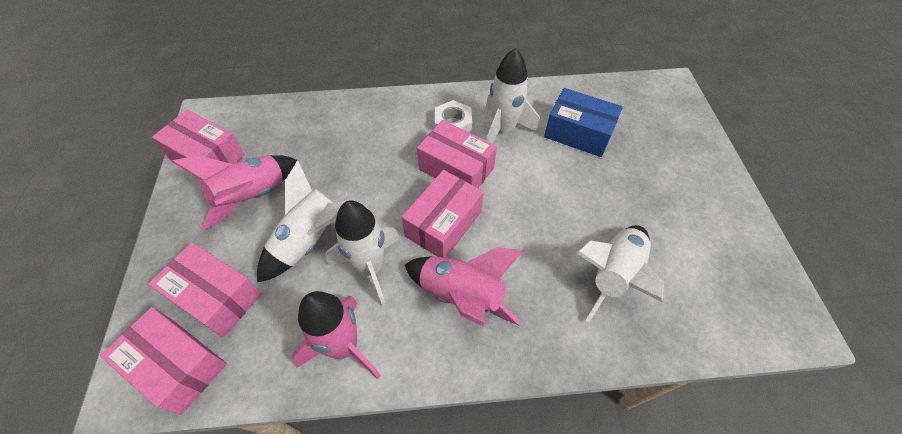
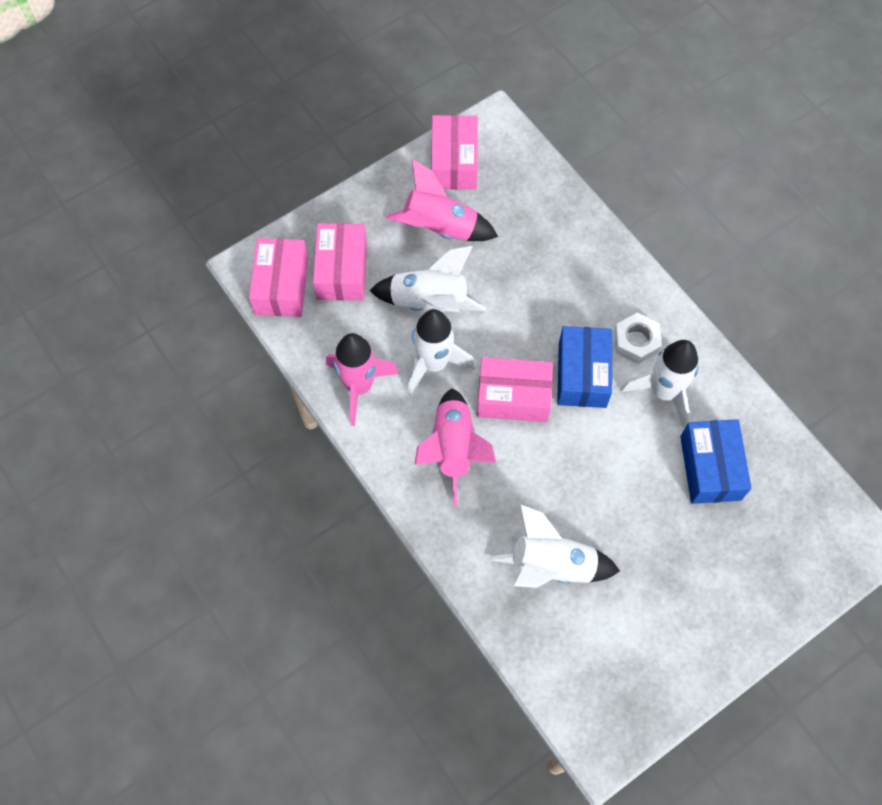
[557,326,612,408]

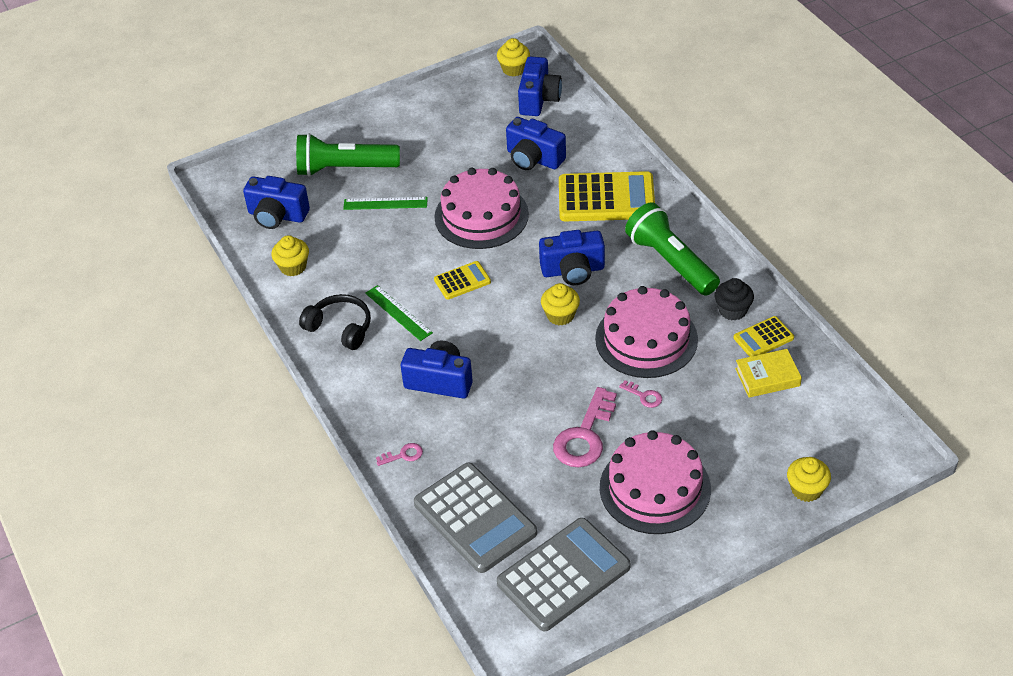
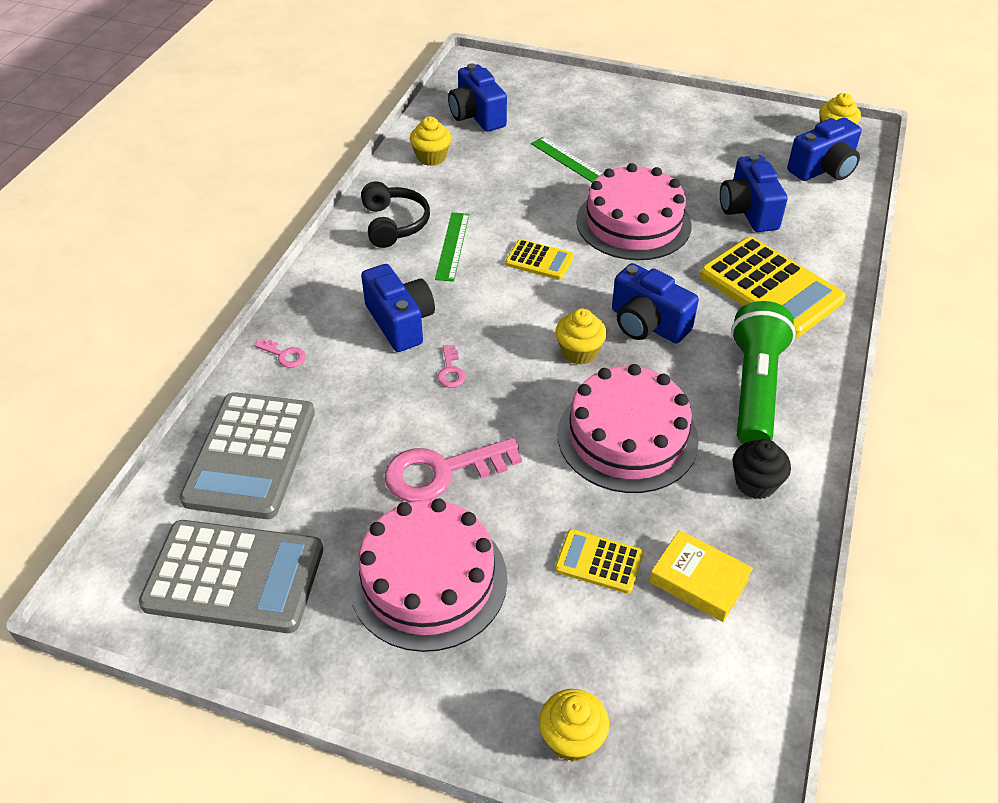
[437,345,466,388]
[555,529,643,594]
[296,133,400,177] (first image)

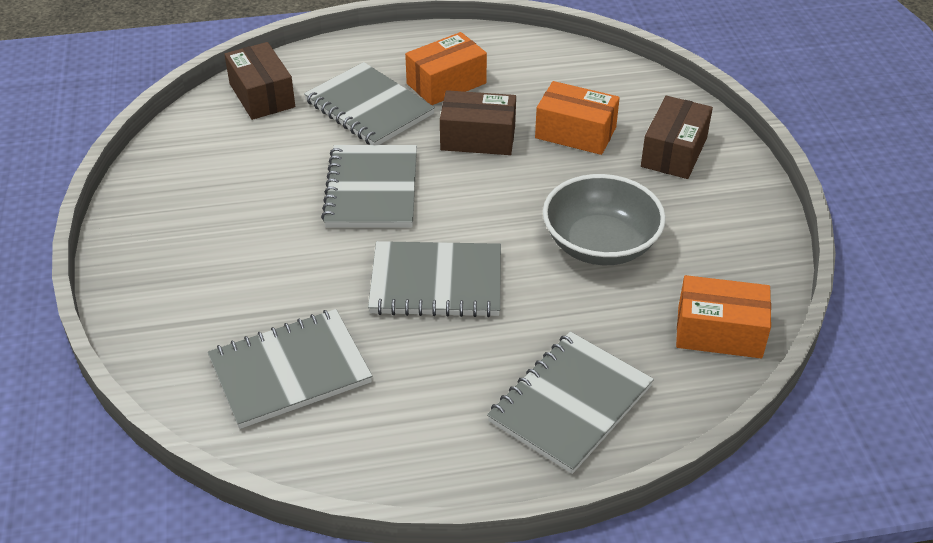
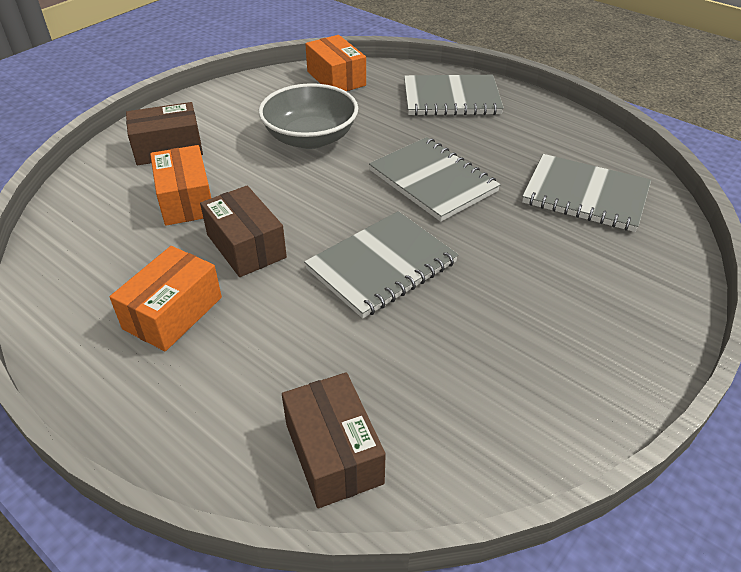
[110,246,222,351]
[282,372,386,508]
[304,62,435,145] (first image)

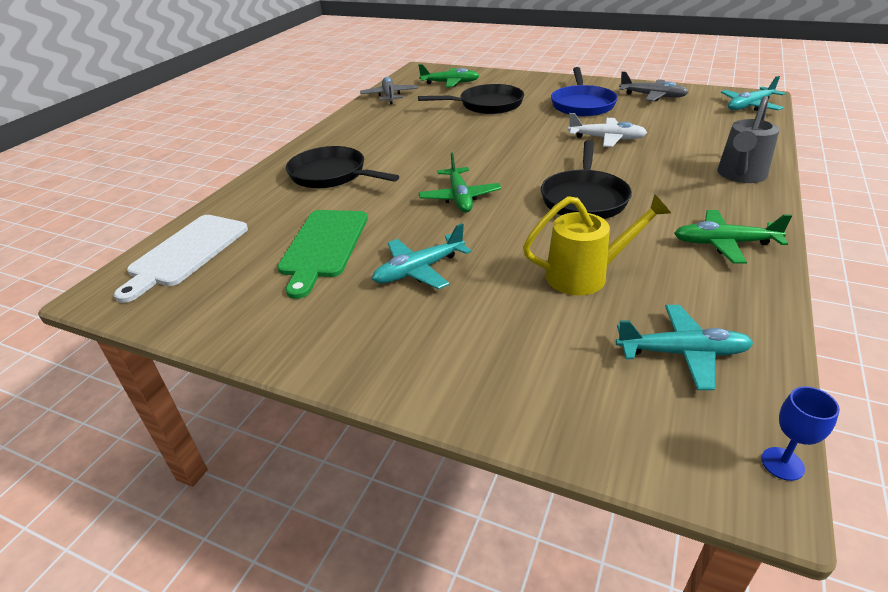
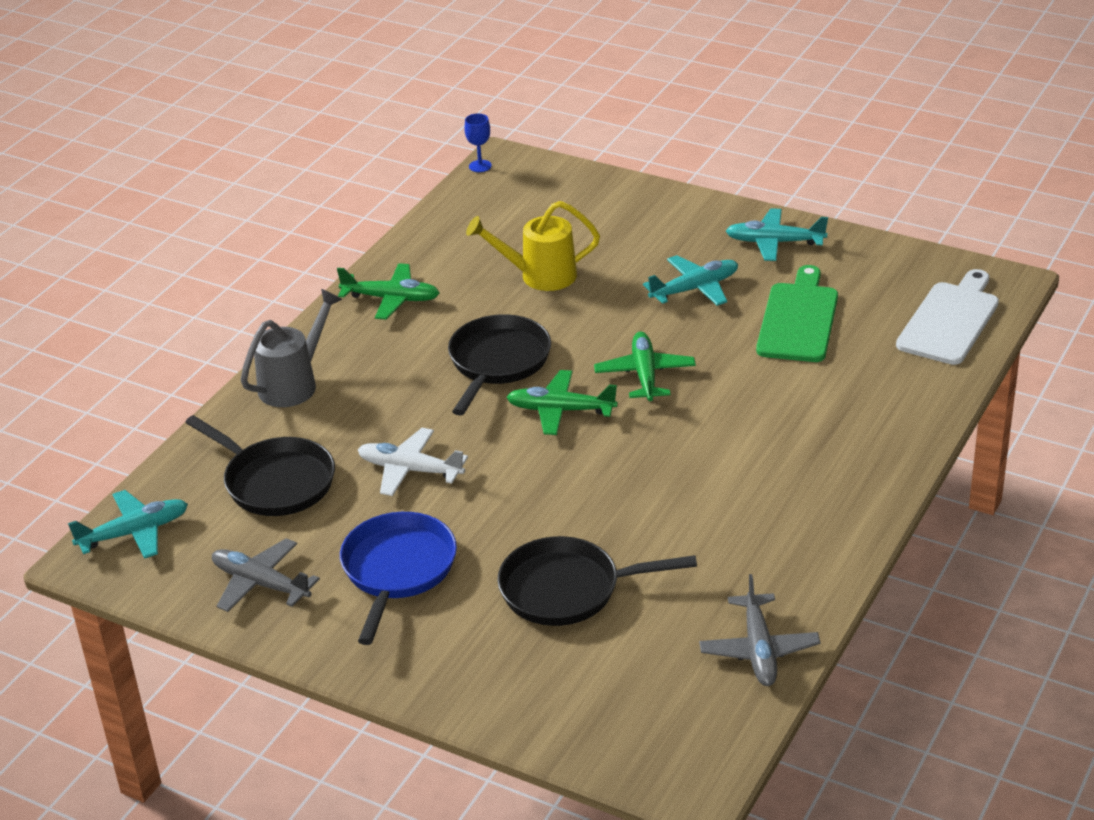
[185,415,335,516]
[506,370,618,435]
[726,208,828,261]

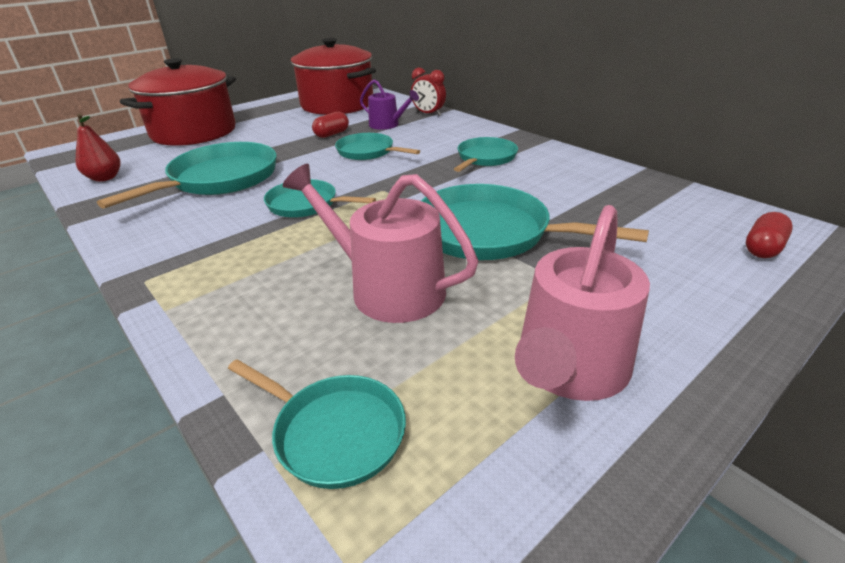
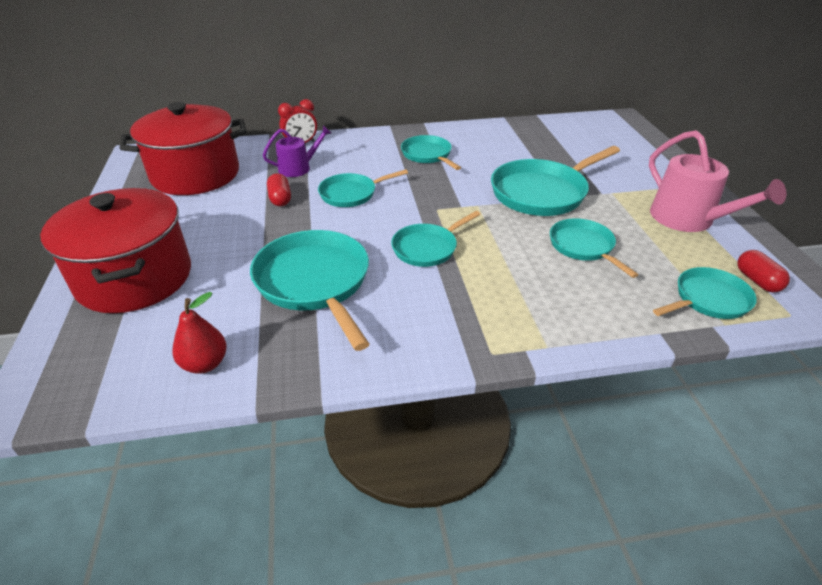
[550,218,639,278]
[737,250,790,292]

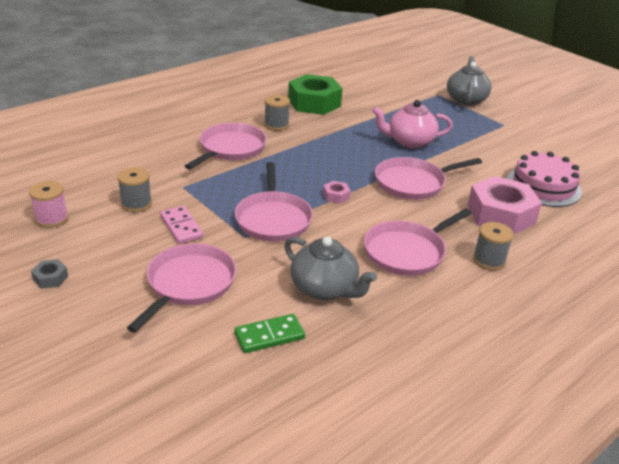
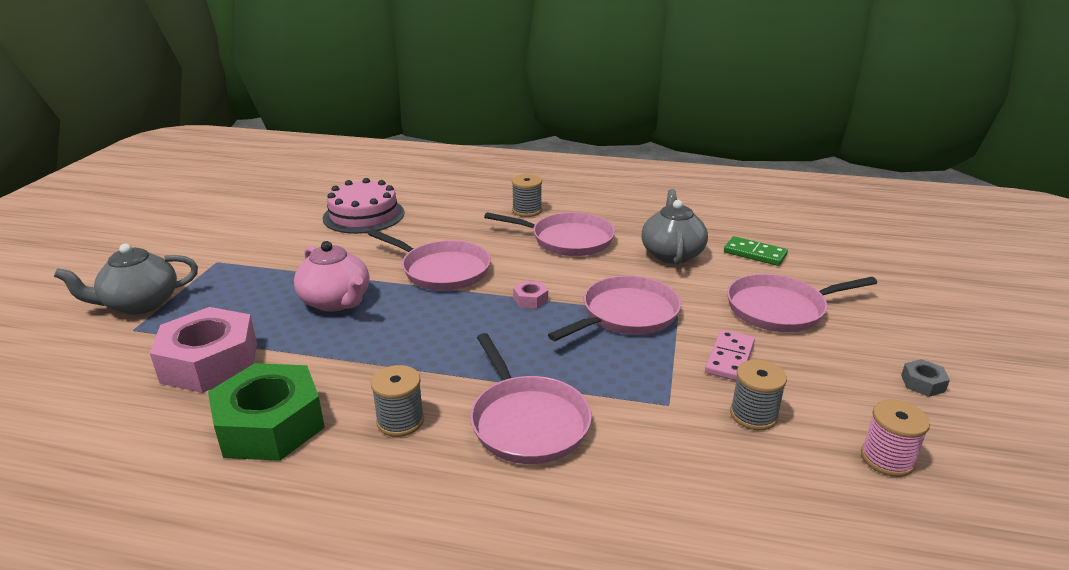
[150,307,257,393]
[470,333,592,464]

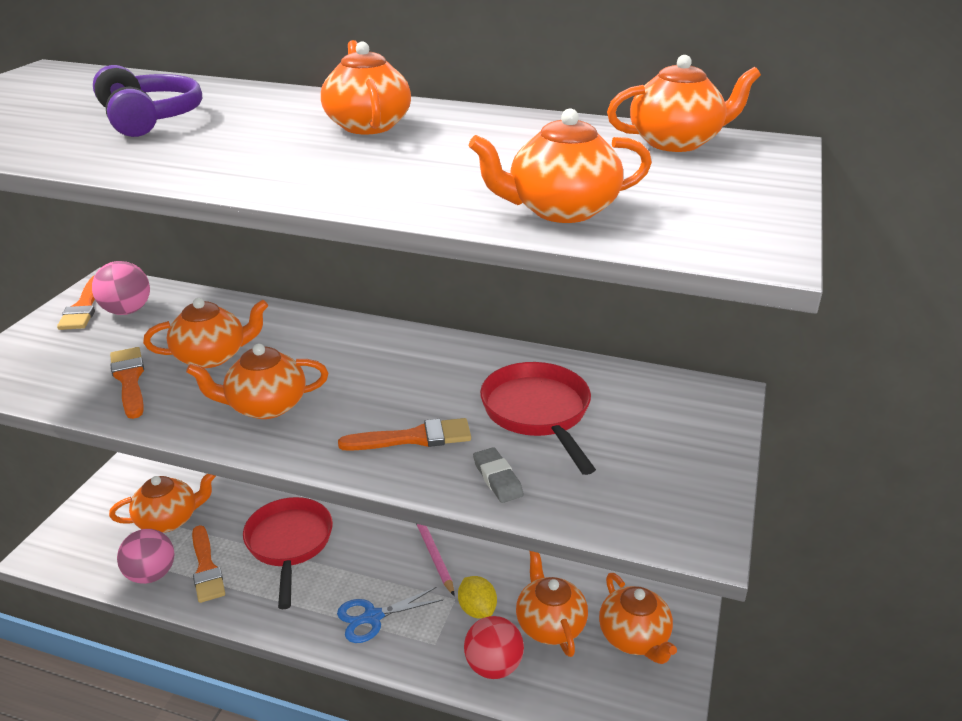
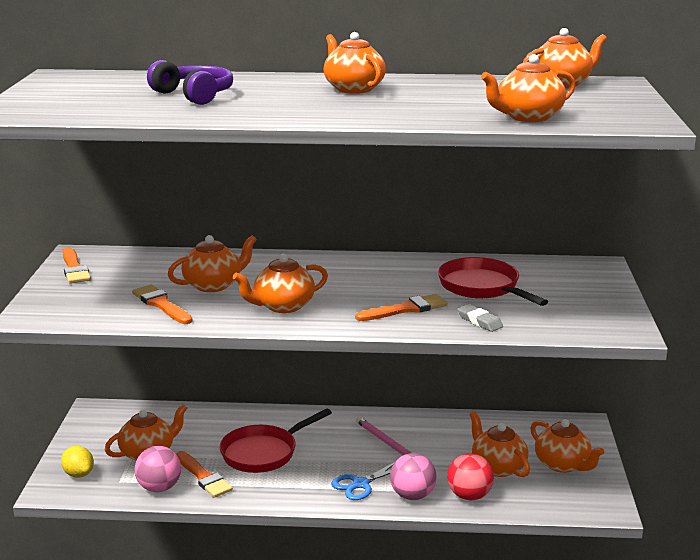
[61,446,94,477]
[220,408,332,473]
[390,453,437,500]

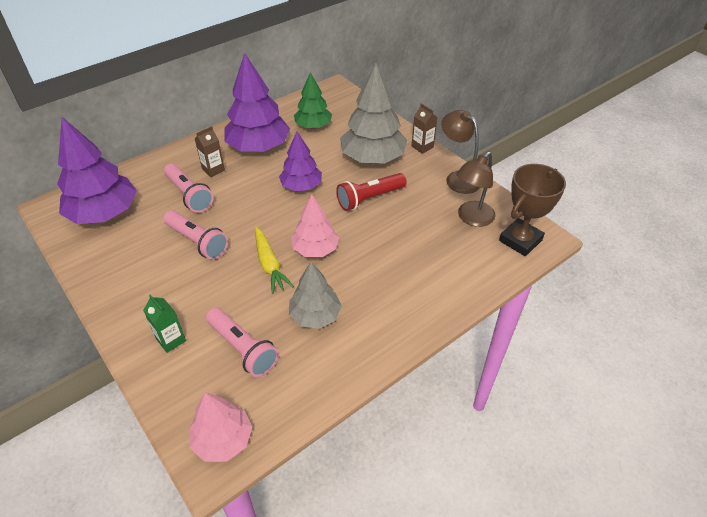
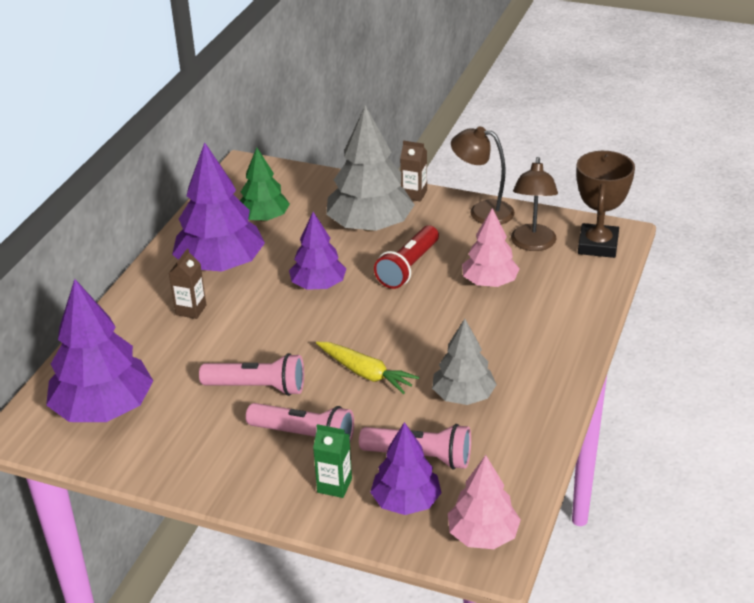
[246,403,354,442]
[370,422,441,515]
[462,208,520,287]

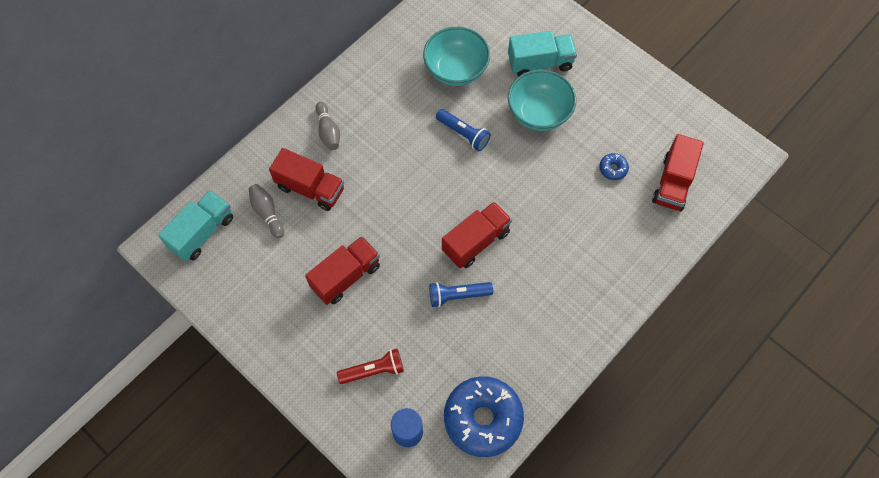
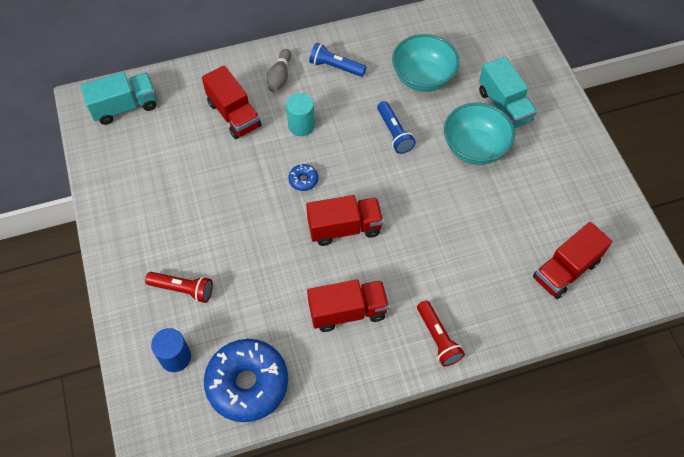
[286,93,315,136]
[288,164,318,191]
[307,279,389,332]
[309,43,366,77]
[417,300,465,367]
[479,56,537,129]
[249,184,284,238] (first image)

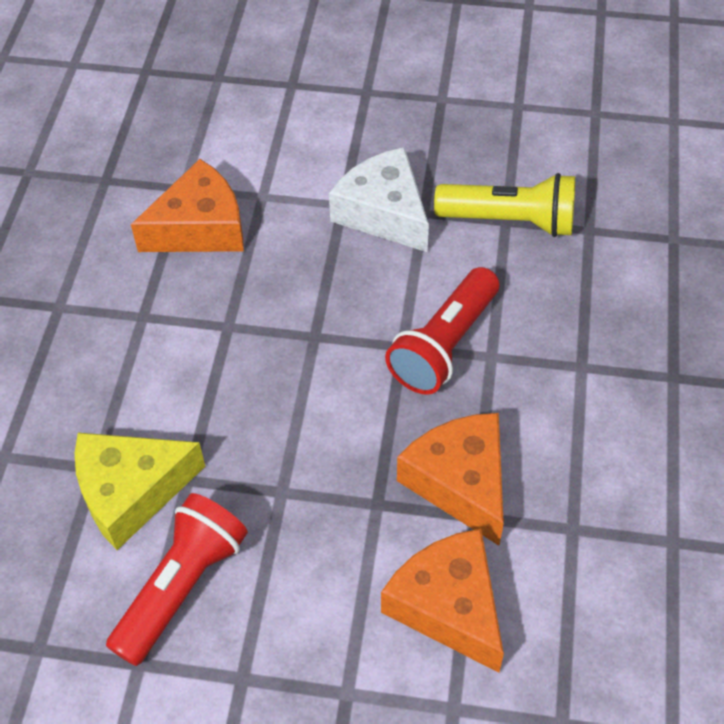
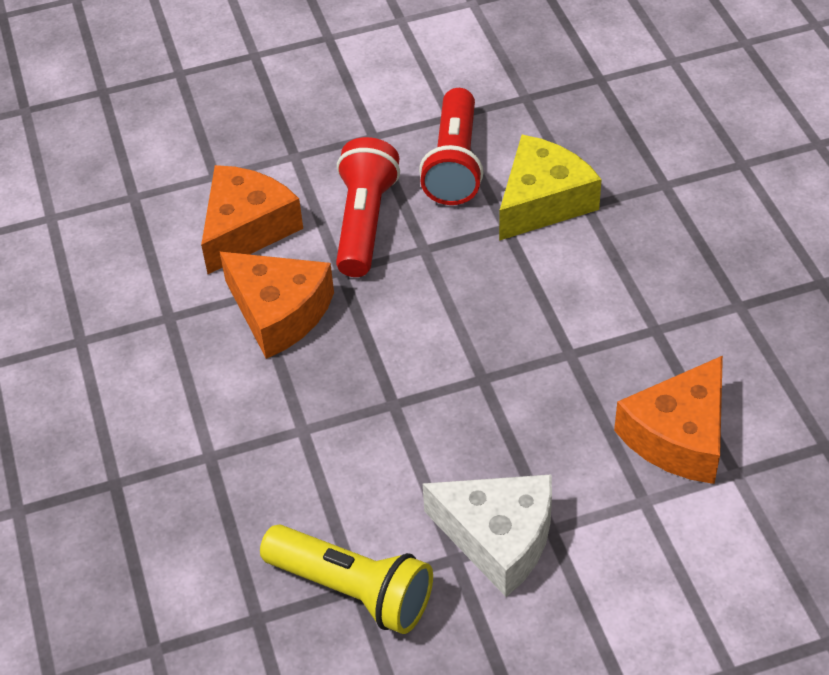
[201,165,303,274]
[260,524,433,634]
[336,137,400,277]

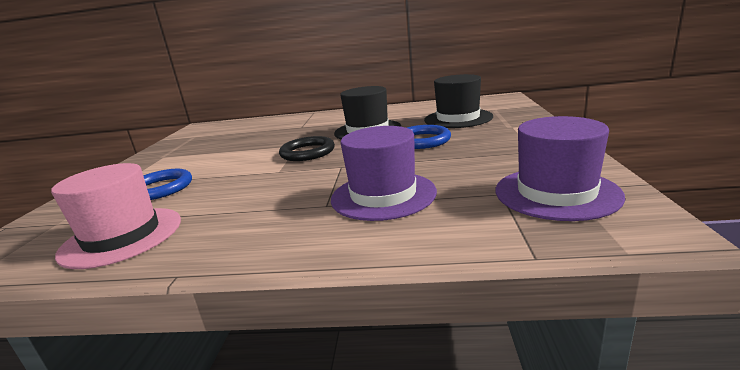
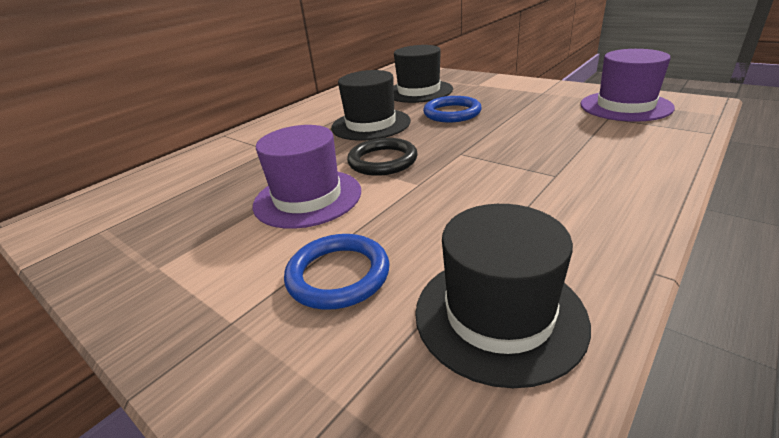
[253,125,361,229]
[415,204,591,388]

